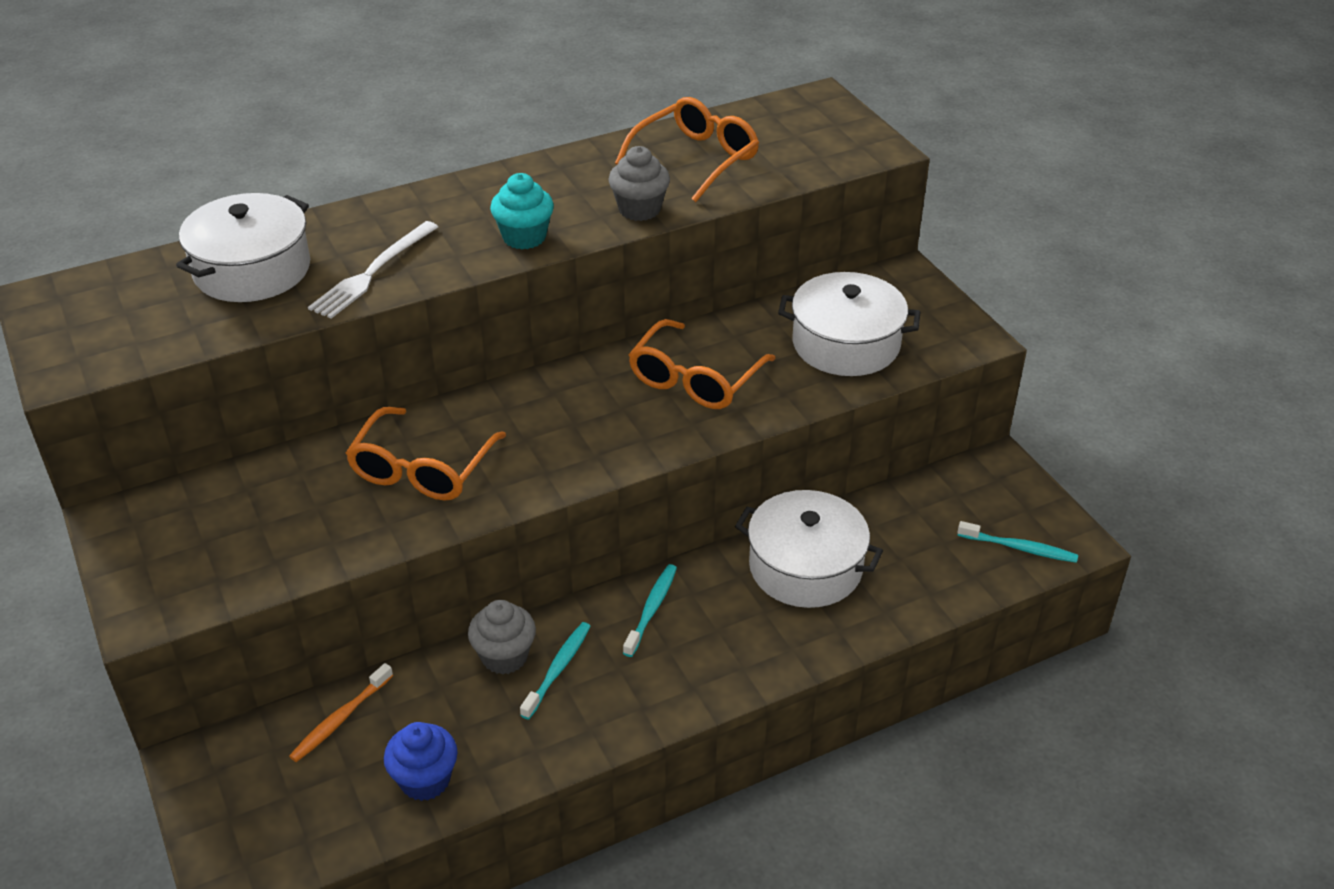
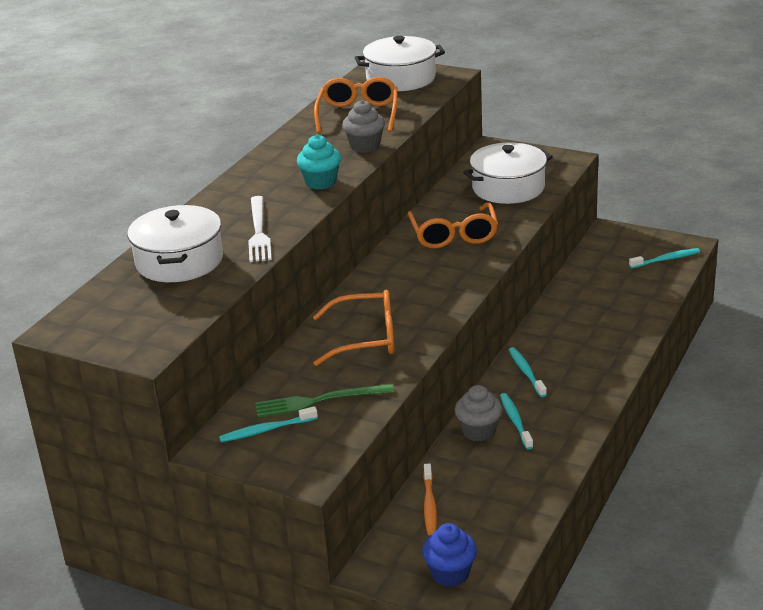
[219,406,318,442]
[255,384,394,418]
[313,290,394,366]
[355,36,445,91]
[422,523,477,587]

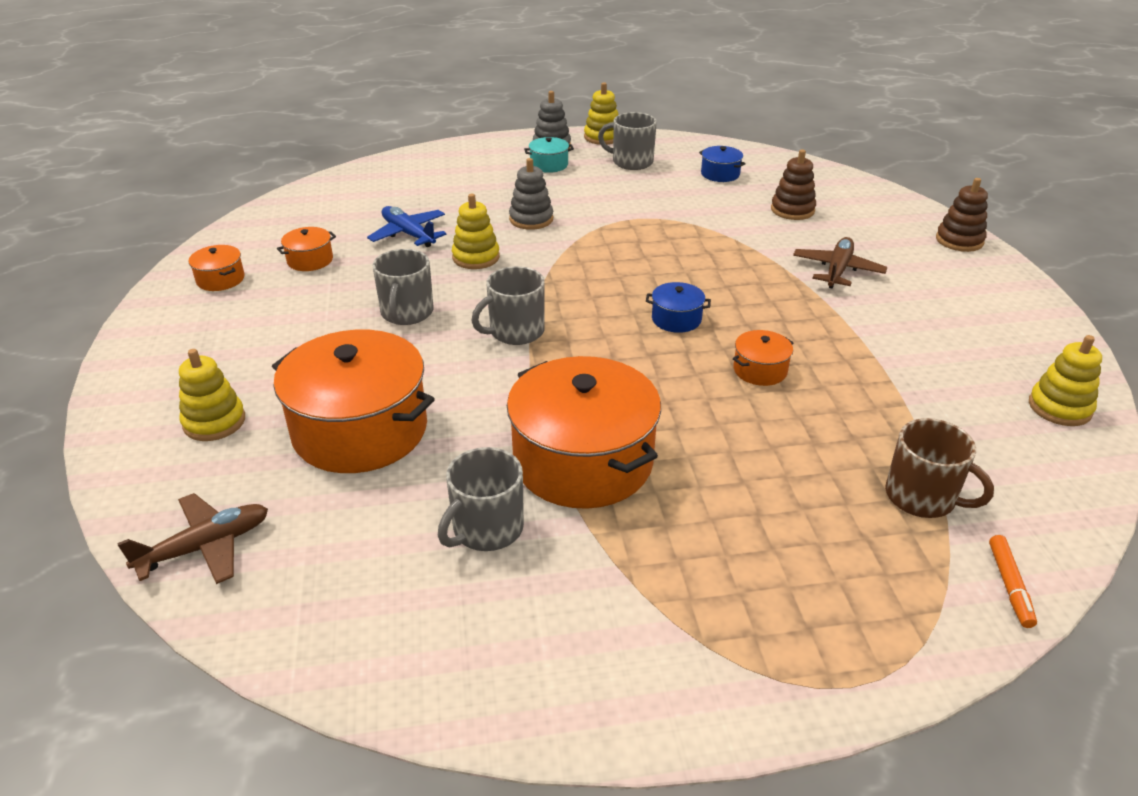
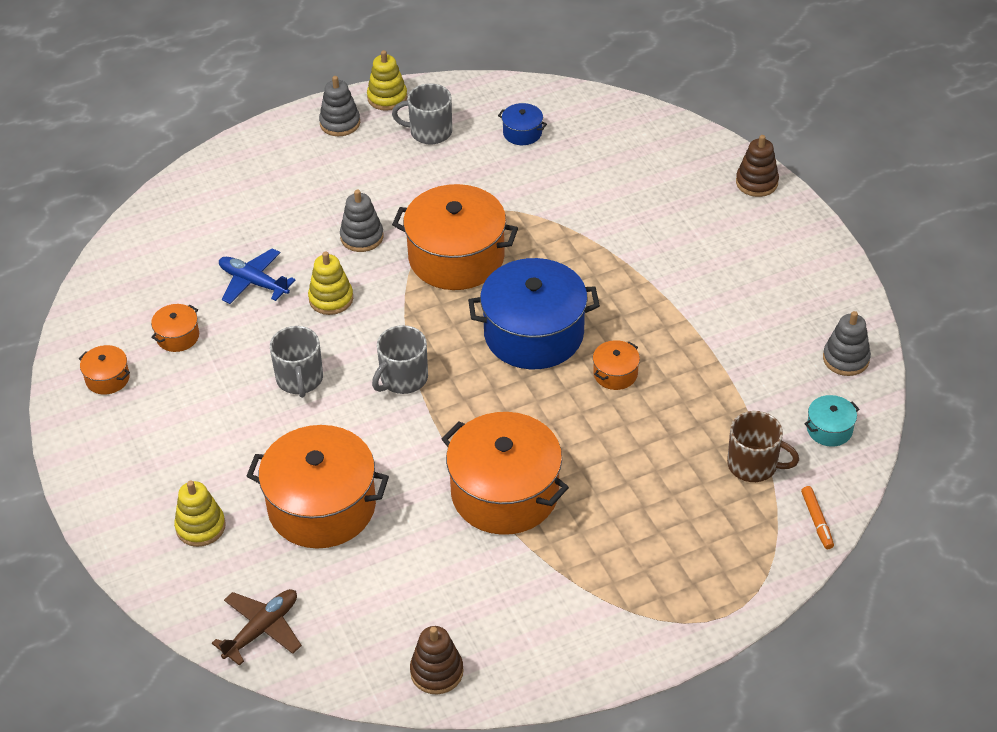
[392,184,518,290]
[410,626,464,694]
[468,258,600,369]
[804,395,859,447]
[823,311,871,376]
[438,447,524,551] (first image)
[793,237,887,289] (first image)

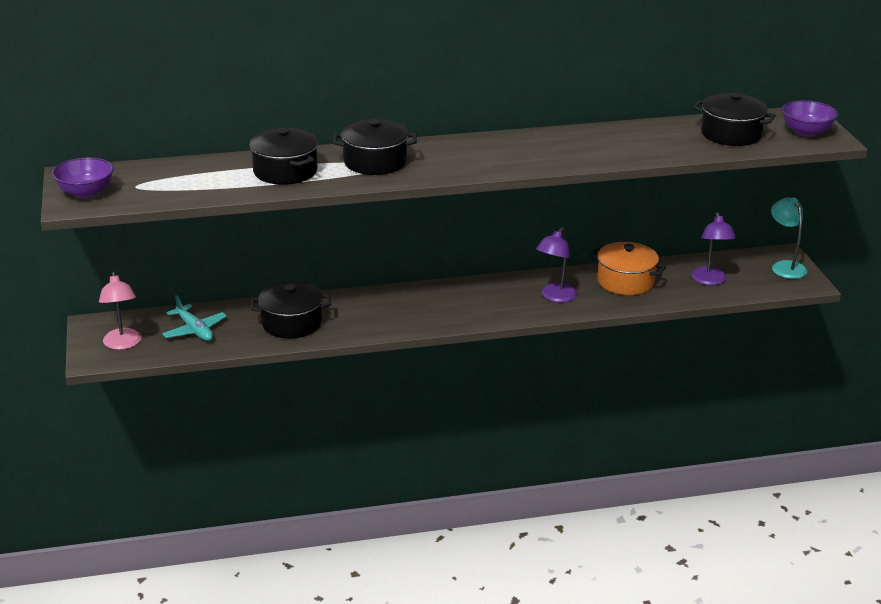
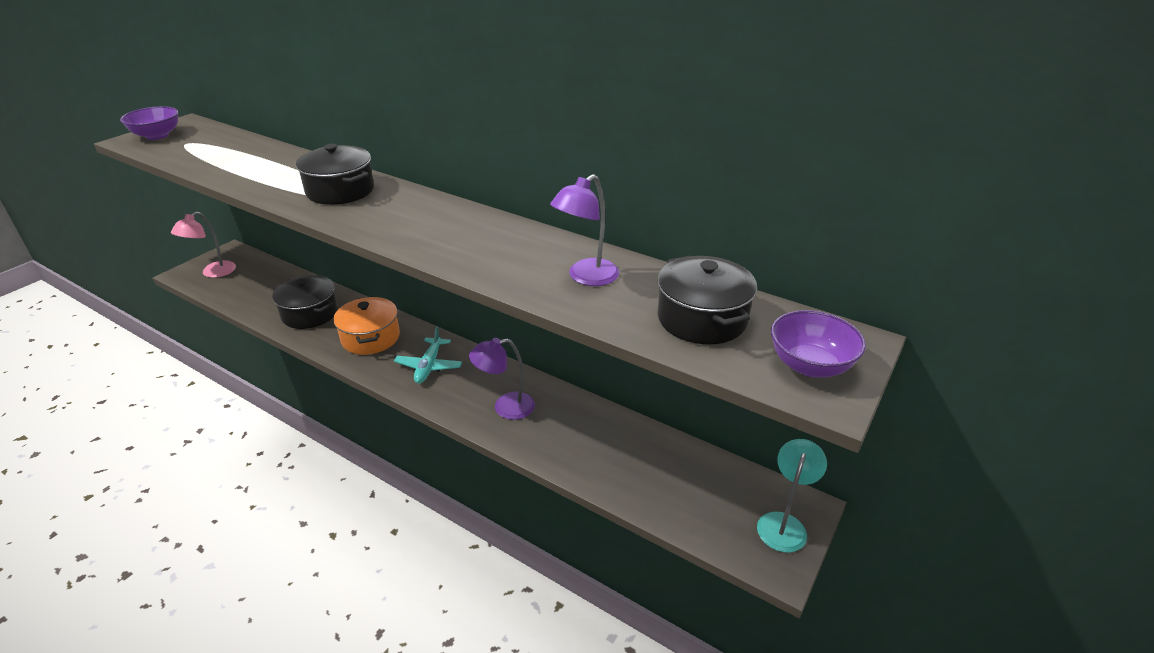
[333,296,400,355]
[394,326,462,383]
[550,174,619,286]
[249,128,318,185] (first image)

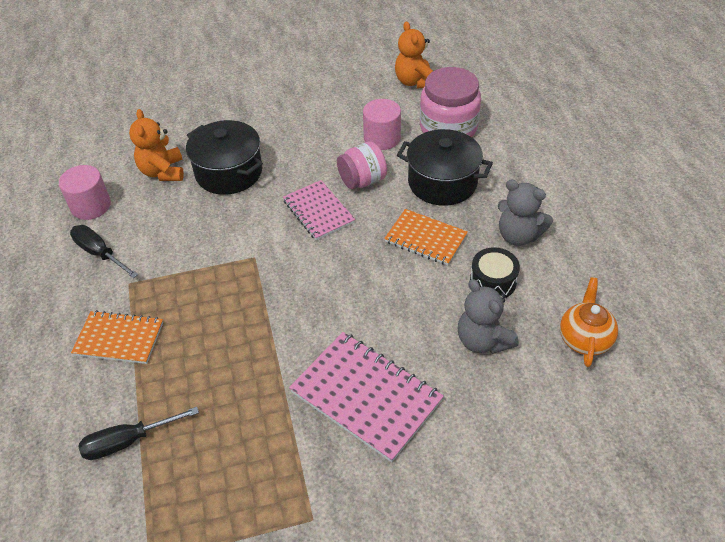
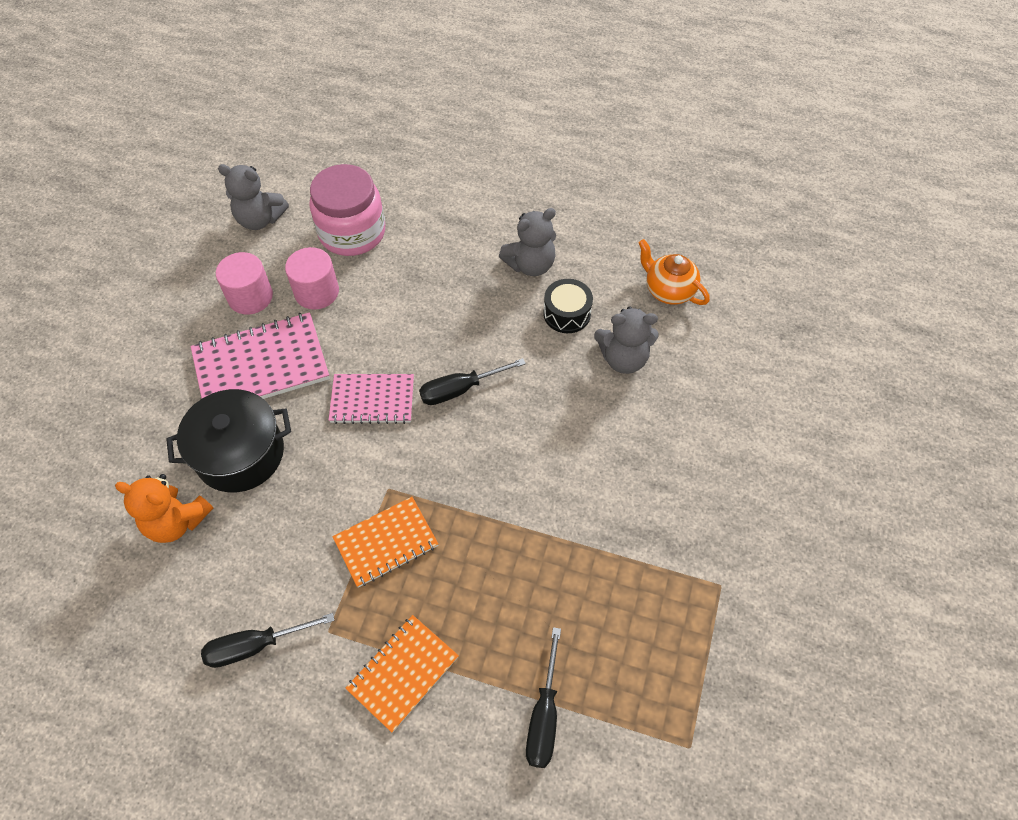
[191,312,330,399]
[216,252,273,314]
[218,164,289,230]
[333,497,438,588]
[419,358,526,405]
[337,141,387,189] (first image)
[397,129,493,206] (first image)

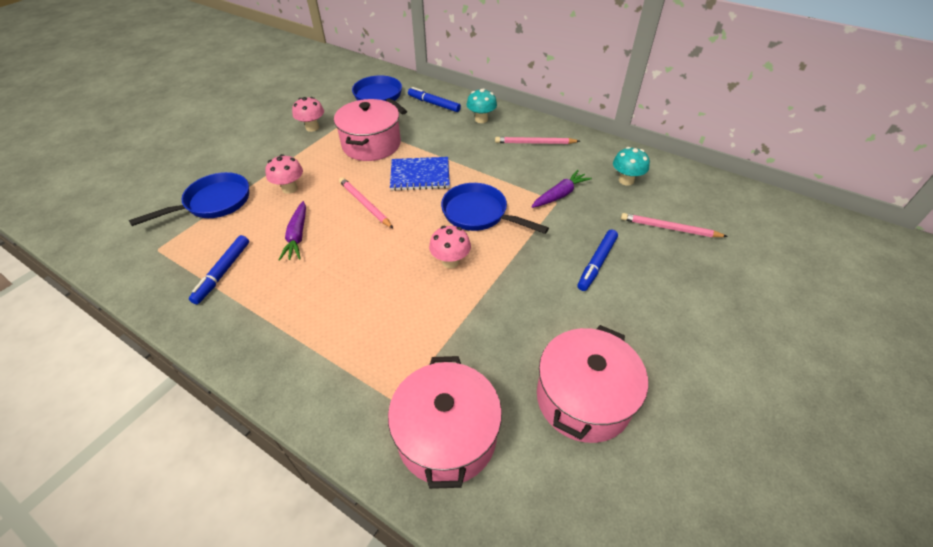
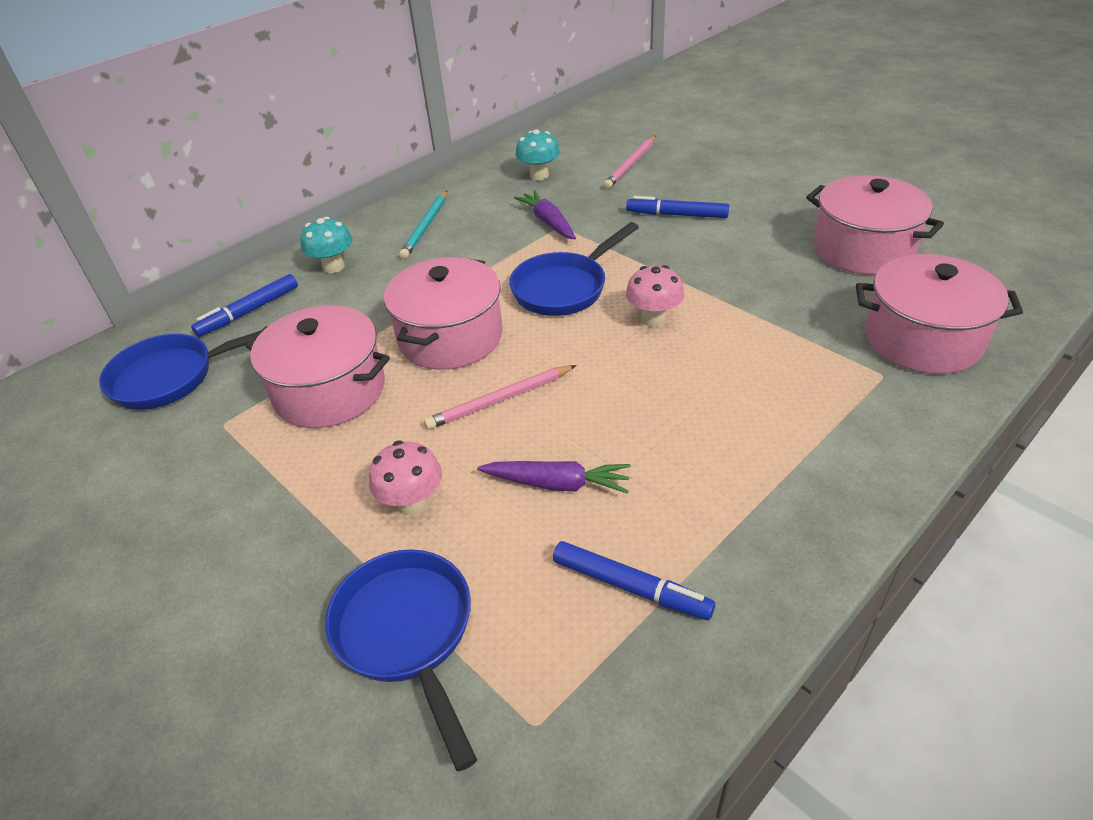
[384,257,503,370]
[399,191,447,259]
[626,196,729,218]
[292,97,324,132] (first image)

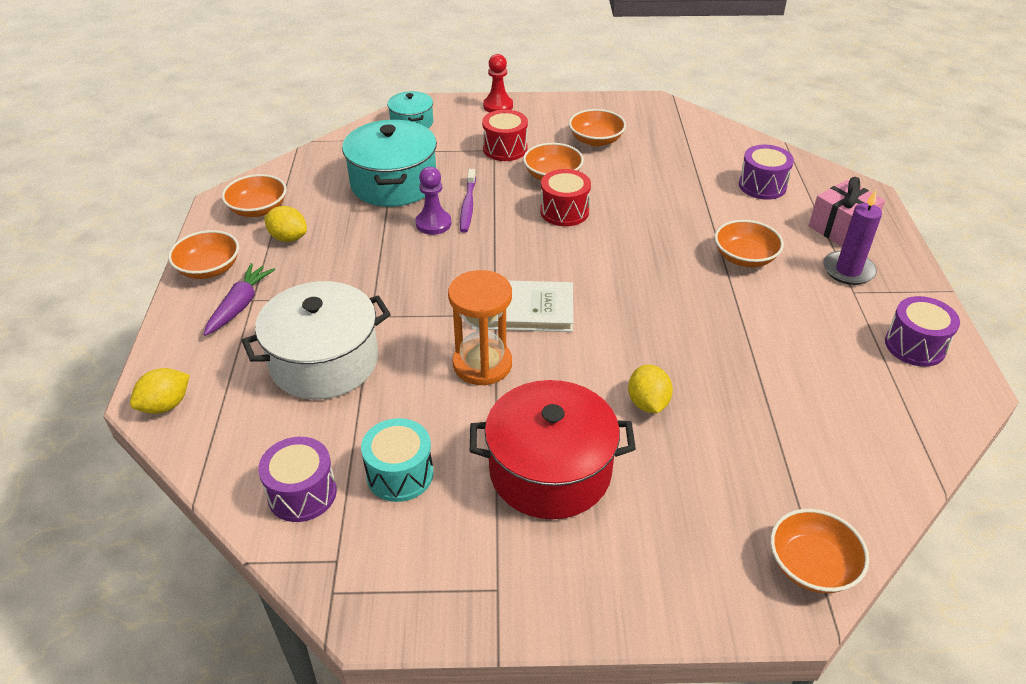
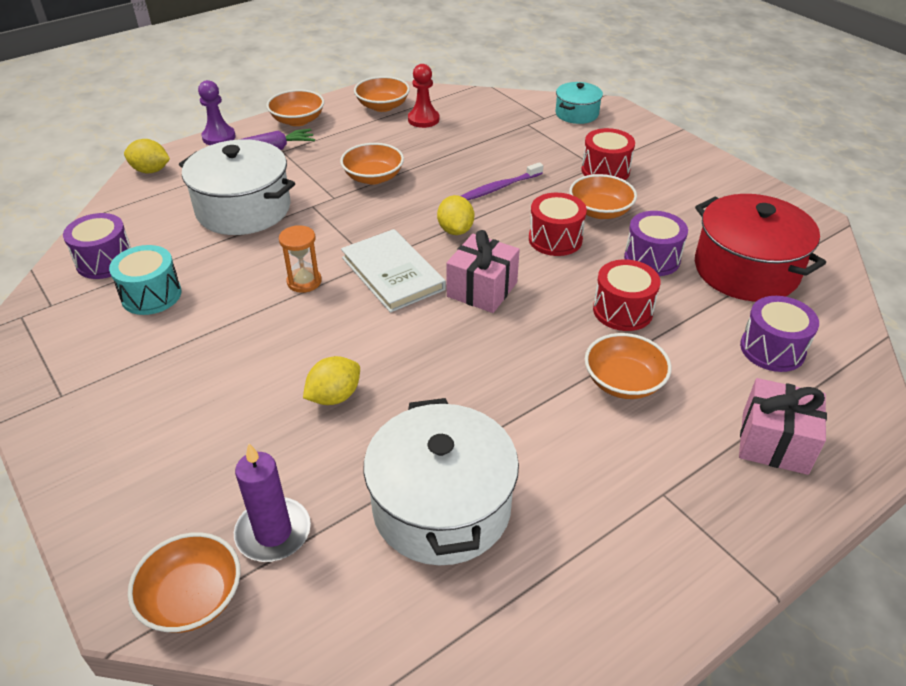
[198,80,236,145]
[234,443,311,562]
[279,225,322,293]
[340,143,404,185]
[364,398,519,565]
[408,64,439,128]
[437,195,474,235]
[446,230,520,313]
[593,259,660,331]
[624,211,688,276]
[695,194,826,302]
[342,120,437,207] (first image)

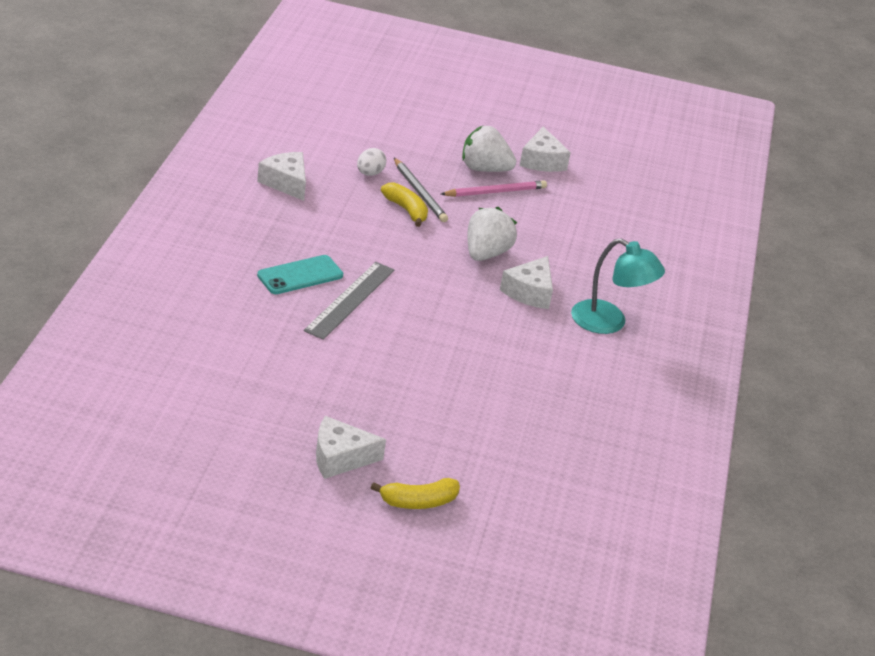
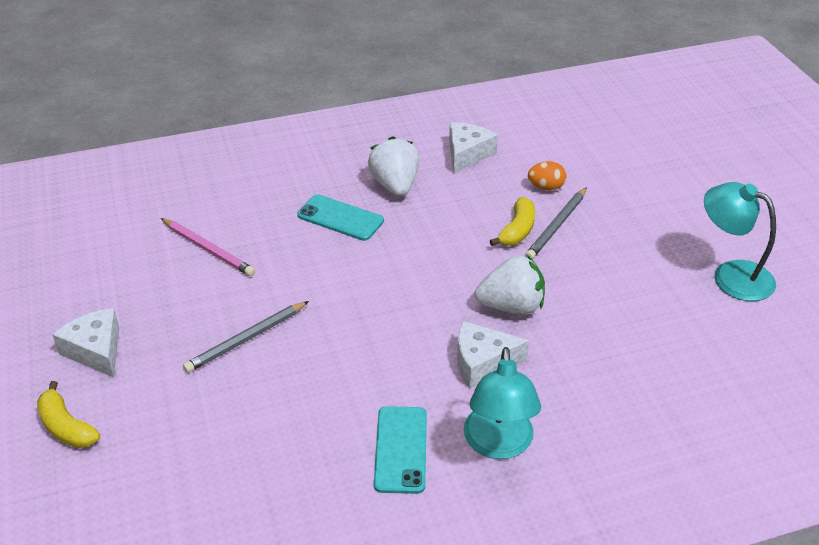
[161,218,255,276]
[183,301,309,373]
[368,136,419,196]
[374,406,427,494]
[528,161,567,191]
[704,182,776,301]
[303,262,394,340] (first image)

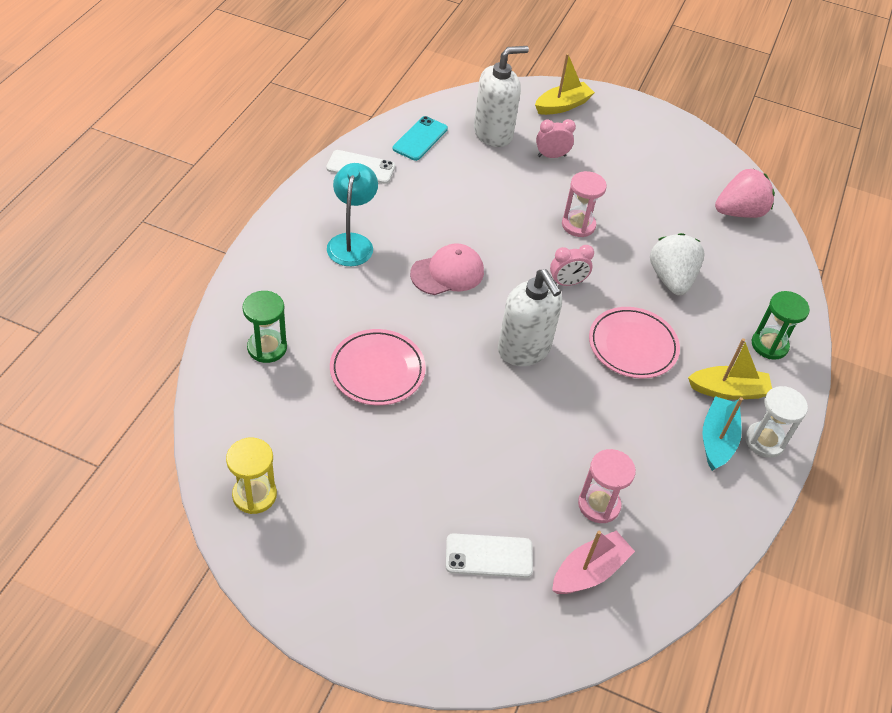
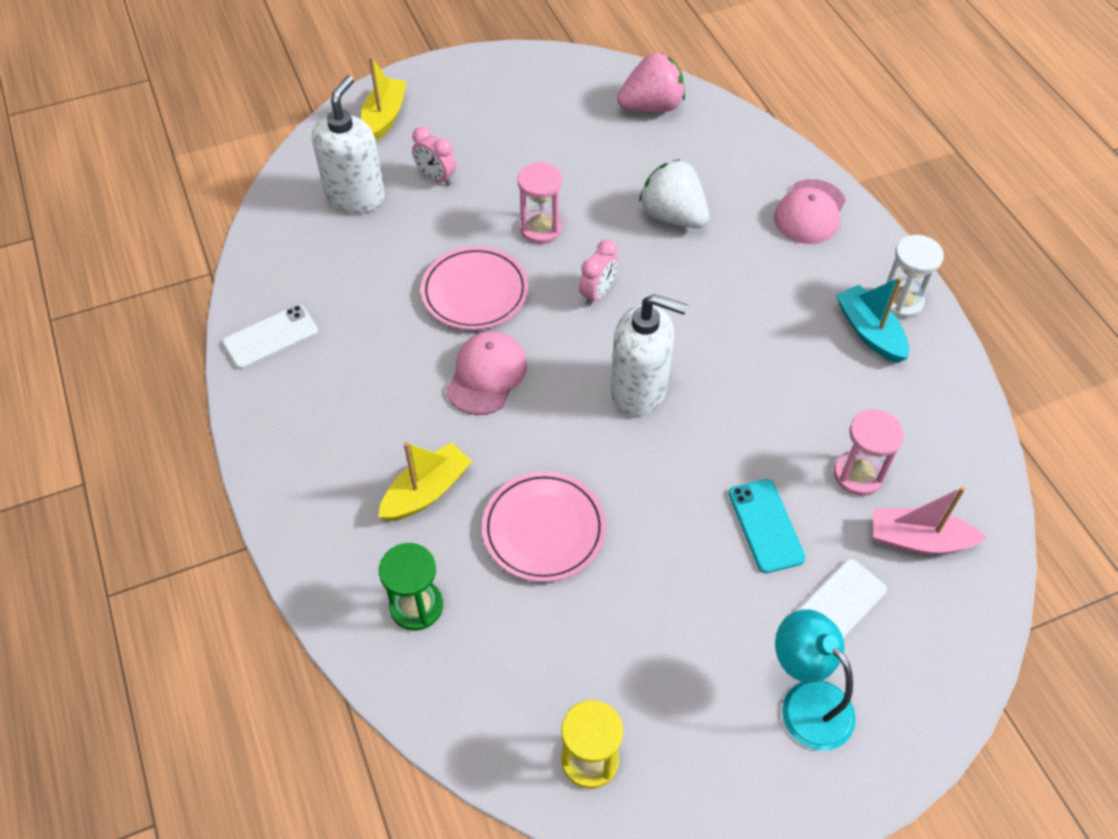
[378,442,472,521]
[412,127,456,186]
[421,246,528,330]
[617,53,685,112]
[729,479,806,573]
[774,179,846,244]
[775,609,856,750]
[873,486,987,554]

